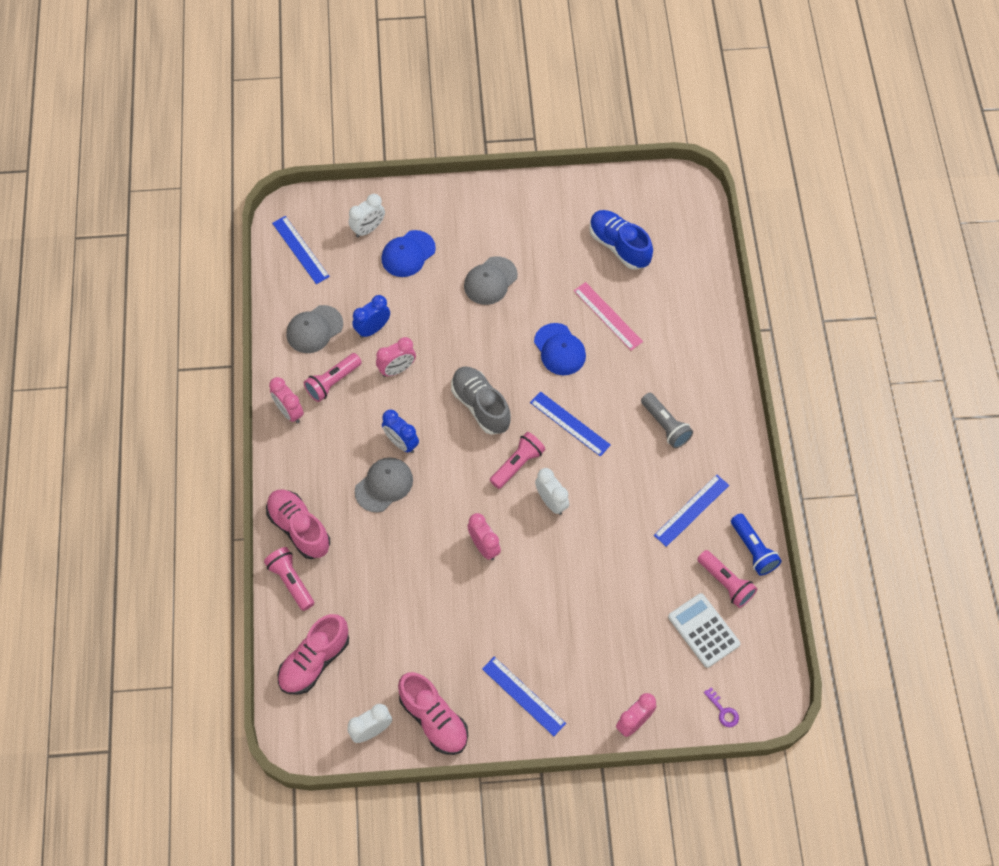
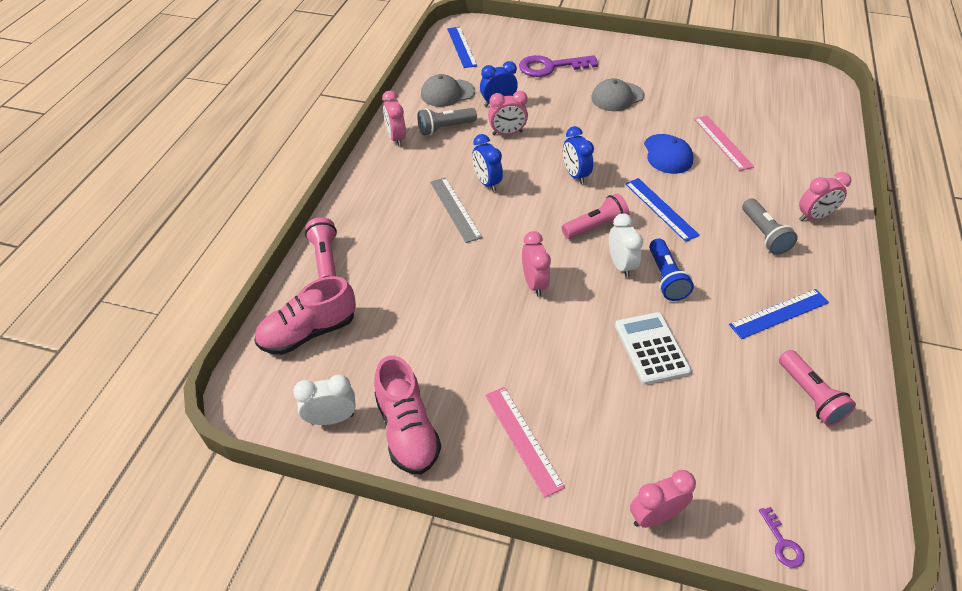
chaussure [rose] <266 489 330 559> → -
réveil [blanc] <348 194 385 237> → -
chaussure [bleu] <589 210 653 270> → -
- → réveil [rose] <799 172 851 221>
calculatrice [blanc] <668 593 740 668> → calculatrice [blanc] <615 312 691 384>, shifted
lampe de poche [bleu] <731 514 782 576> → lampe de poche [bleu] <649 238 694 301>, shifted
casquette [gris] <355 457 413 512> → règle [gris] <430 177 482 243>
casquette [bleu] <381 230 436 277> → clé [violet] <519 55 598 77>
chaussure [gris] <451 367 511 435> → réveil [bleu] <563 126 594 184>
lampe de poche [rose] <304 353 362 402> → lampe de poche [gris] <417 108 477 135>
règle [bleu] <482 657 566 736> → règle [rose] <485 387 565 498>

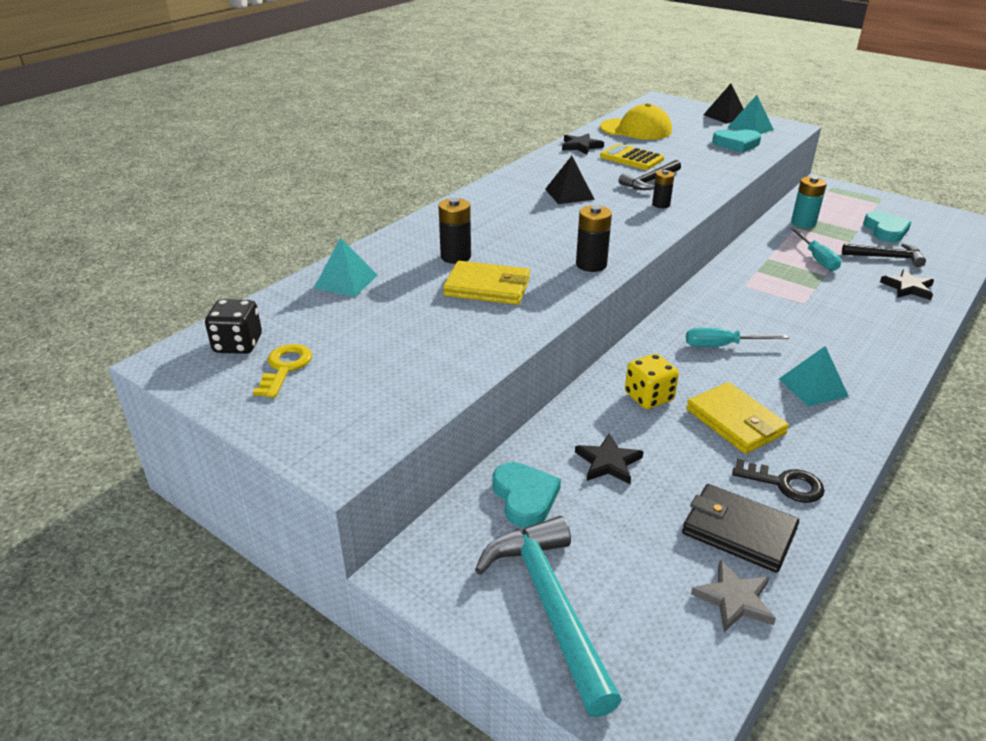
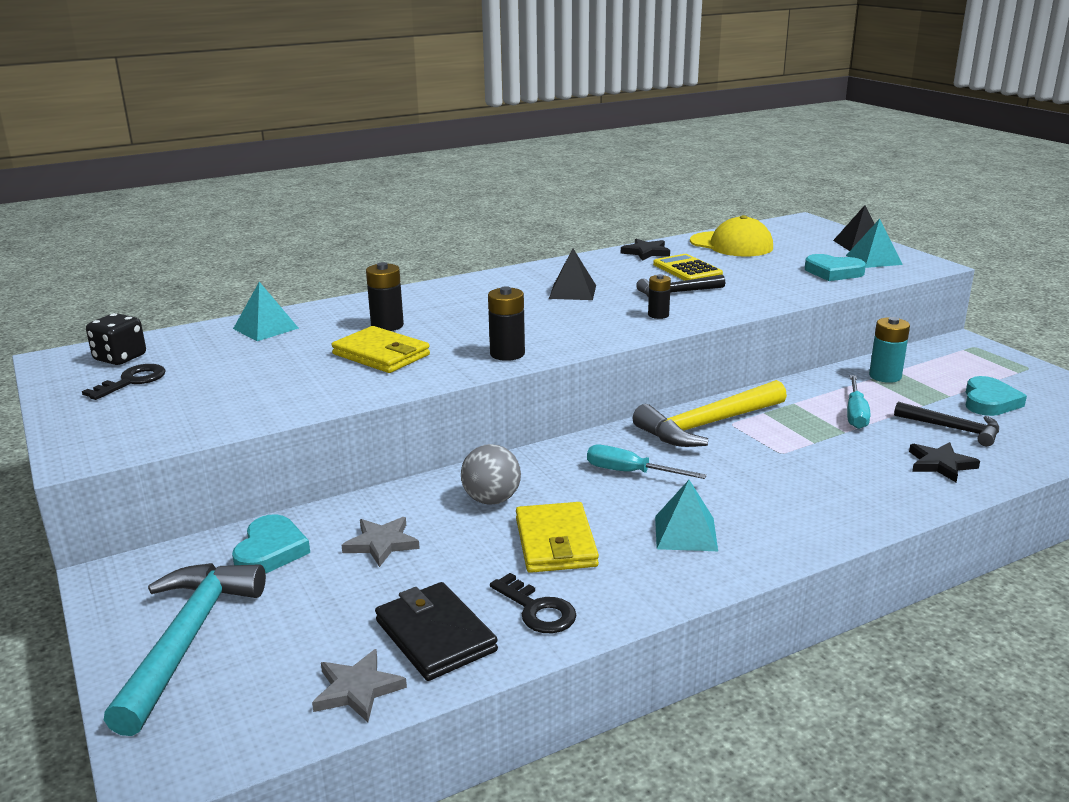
- → marteau [jaune] <633 380 787 447>
dé [jaune] <625 354 679 409> → balle [gris] <461 444 521 505>
clé [jaune] <253 344 312 398> → clé [noir] <82 364 166 400>
étoile [noir] <575 433 643 484> → étoile [gris] <341 517 420 567>

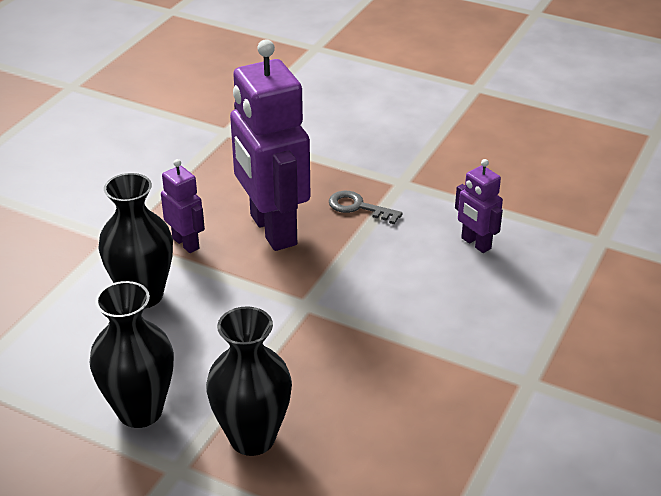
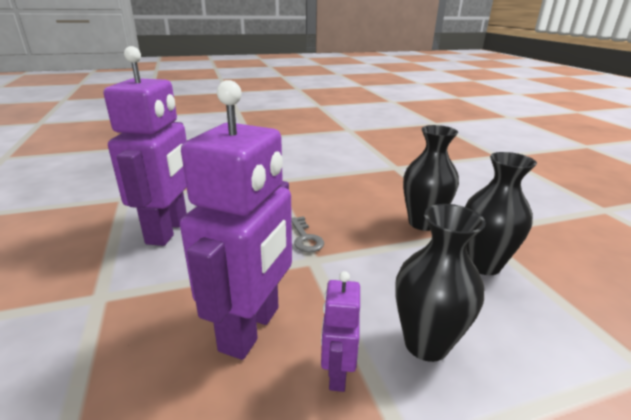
clé [gris] <329 191 403 224> → clé [gris] <292 216 324 252>, shifted
robot [violet] <455 159 503 253> → robot [violet] <103 46 187 246>, x2.12

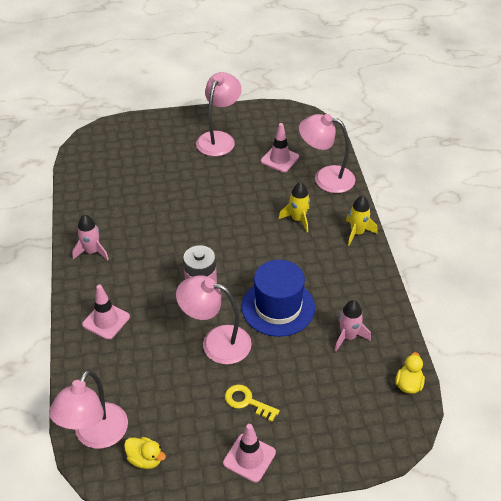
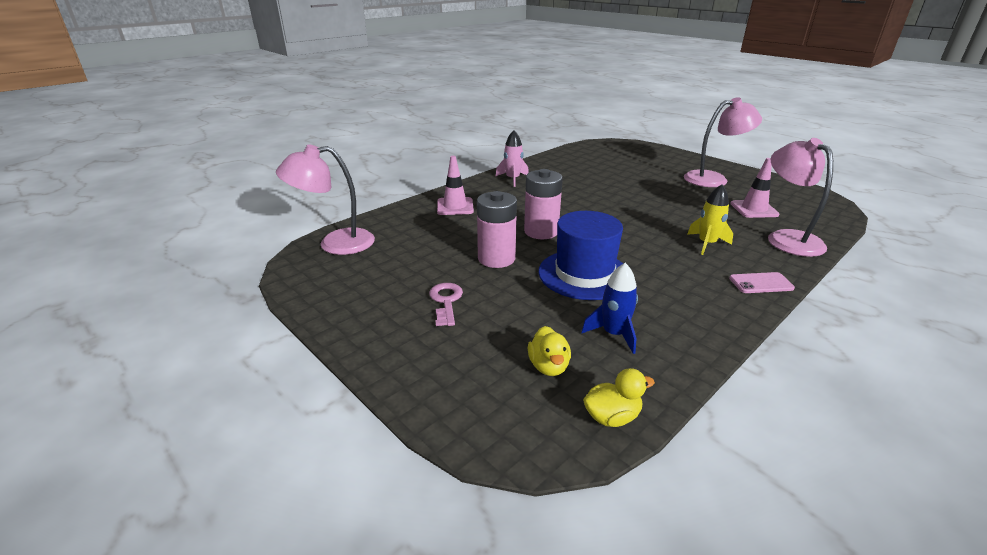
cône de chantier [rose] <223 424 276 483> → -
canard [jaune] <124 437 166 469> → canard [jaune] <528 326 571 376>, shifted
lampe [rose] <176 275 252 365> → pile [rose] <477 191 517 268>
fusée [jaune] <346 195 378 246> → téléphone [rose] <729 272 795 293>
clé [jaune] <225 385 280 422> → clé [rose] <429 283 463 326>
fusée [rose] <335 300 371 351> → fusée [bleu] <581 263 638 354>

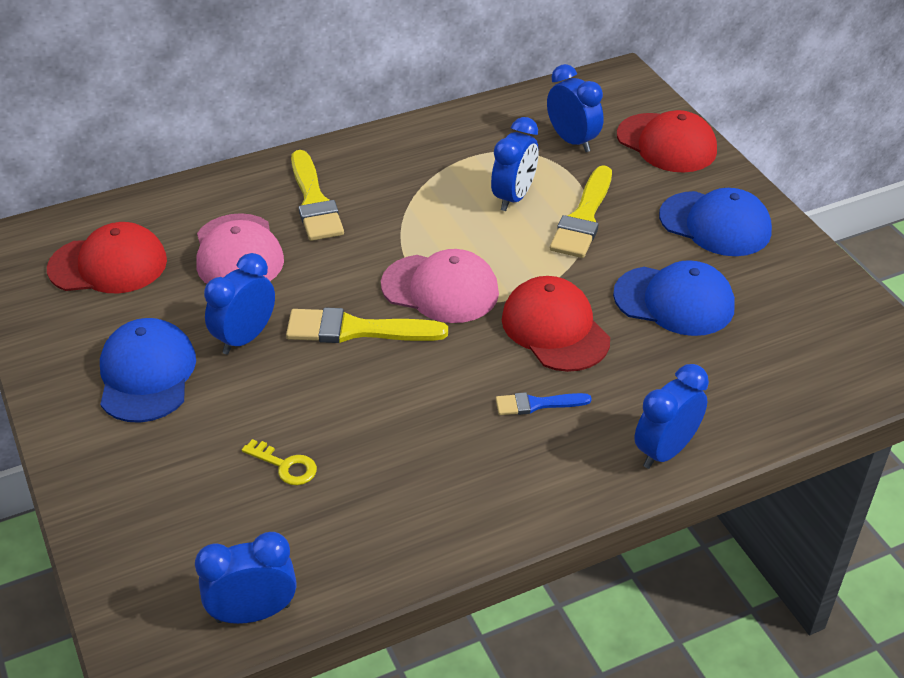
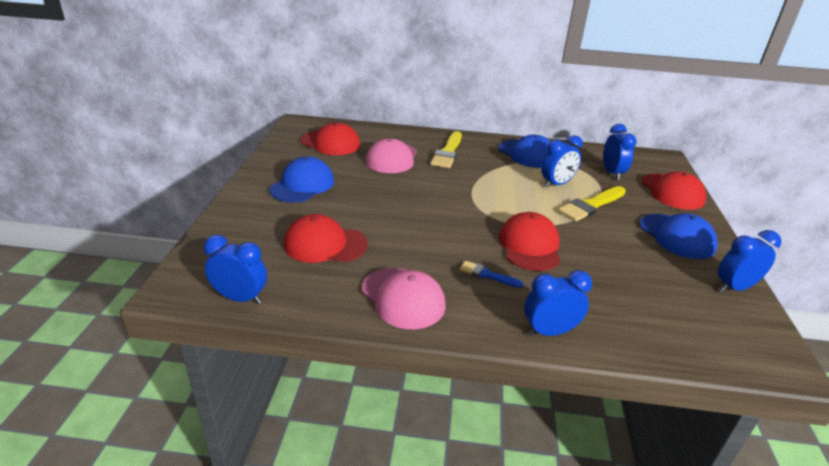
pinceau [jaune] <286 308 448 343> → -
réveil [bleu] <204 253 275 355> → réveil [bleu] <718 230 781 293>, shifted
casquette [rose] <381 249 499 323> → casquette [rose] <362 268 446 329>, shifted
casquette [bleu] <613 260 735 336> → casquette [bleu] <499 135 551 168>, shifted
clé [jaune] <242 439 317 485> → casquette [rouge] <284 214 368 263>

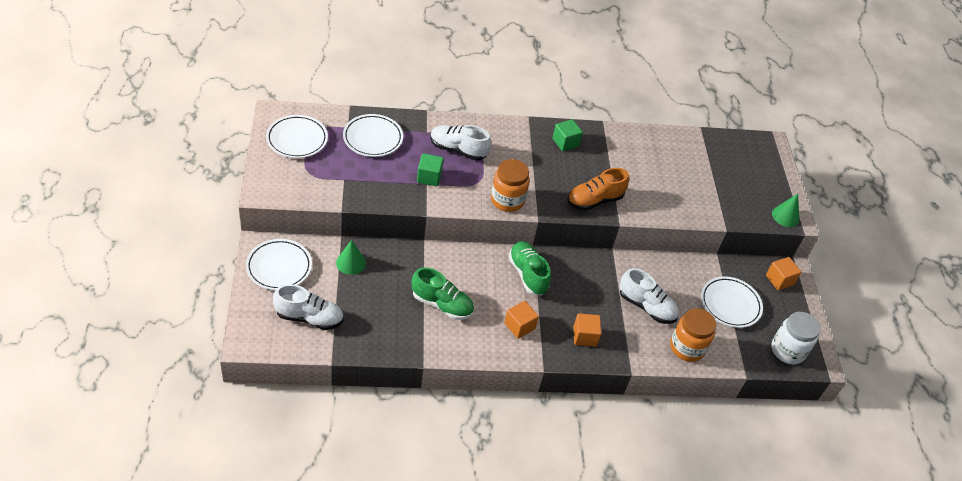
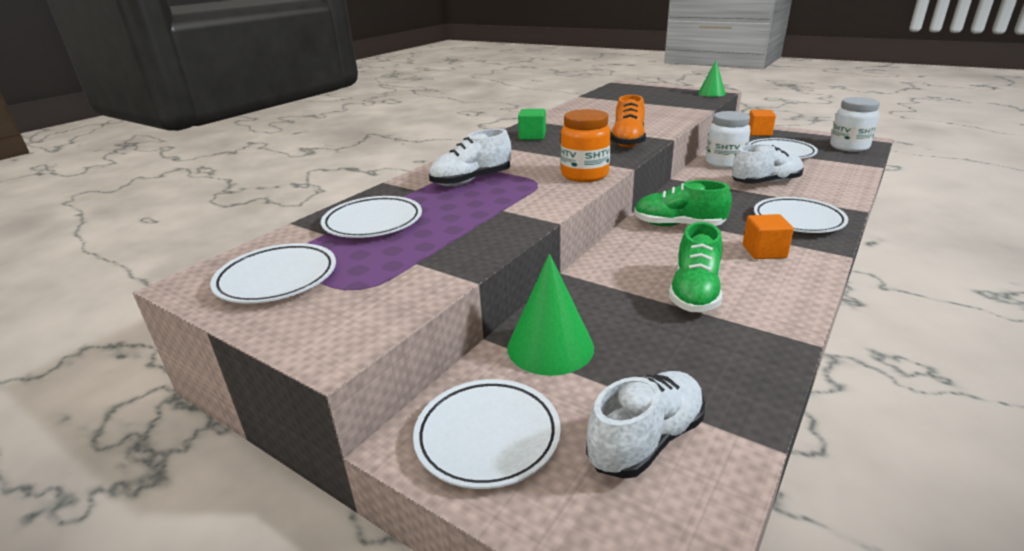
cube [vert] <417 153 444 186> → -
bocal [orange] <670 308 716 362> → -
- → bocal [blanc] <706 111 751 168>
cube [orange] <573 313 602 347> → assiette [blanc] <754 197 848 233>
chaussure [vert] <412 267 474 320> → chaussure [vert] <669 222 723 312>, 135 degrees clockwise
cône [vert] <336 240 366 275> → cône [vert] <507 254 594 376>, x1.56

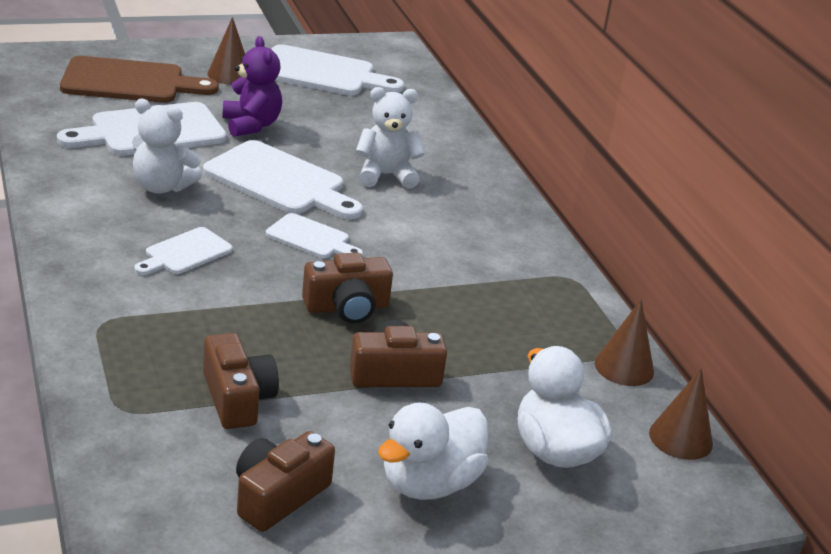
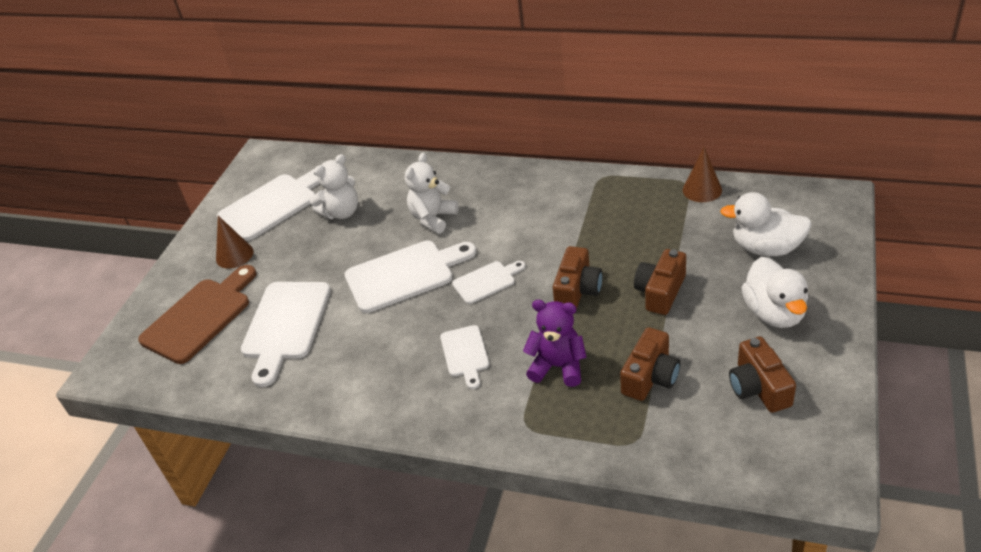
cône [marron] <649 368 713 460> → -
ours en peluche [blanc] <132 99 202 194> → ours en peluche [blanc] <310 154 358 219>, shifted
ours en peluche [violet] <223 36 282 137> → ours en peluche [violet] <523 300 587 387>, shifted
appareil photo [marron] <203 333 279 429> → appareil photo [marron] <620 327 680 401>, 105 degrees clockwise

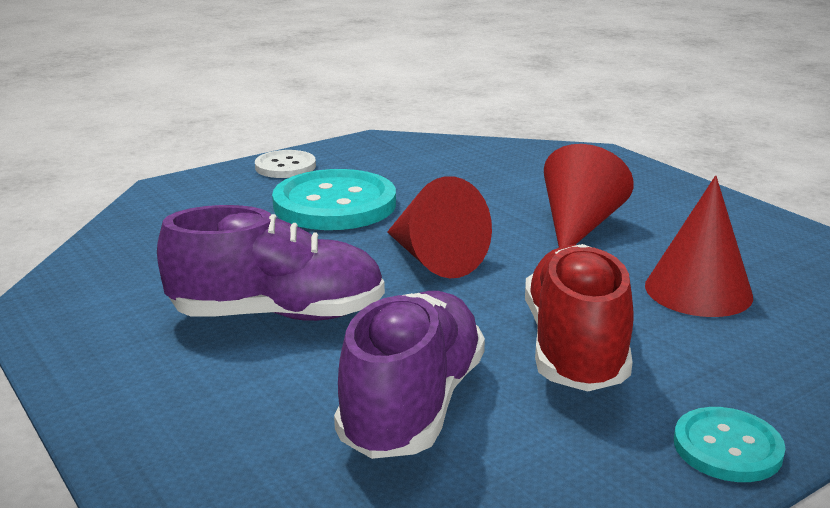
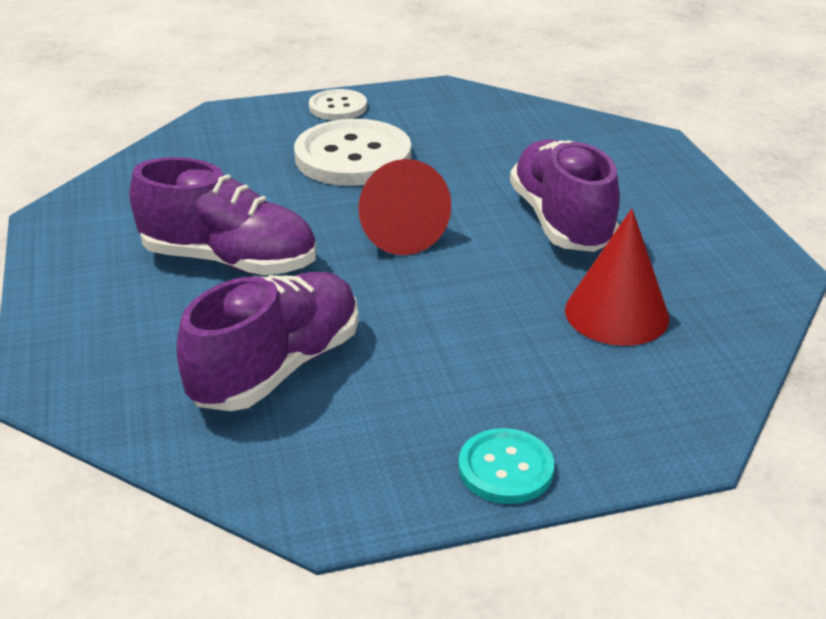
chaussure [rouge] <525 244 634 391> → -
cône [rouge] <544 144 634 248> → chaussure [violet] <510 139 620 252>
bouton [turquoise] <272 169 396 230> → bouton [blanc] <294 119 411 186>

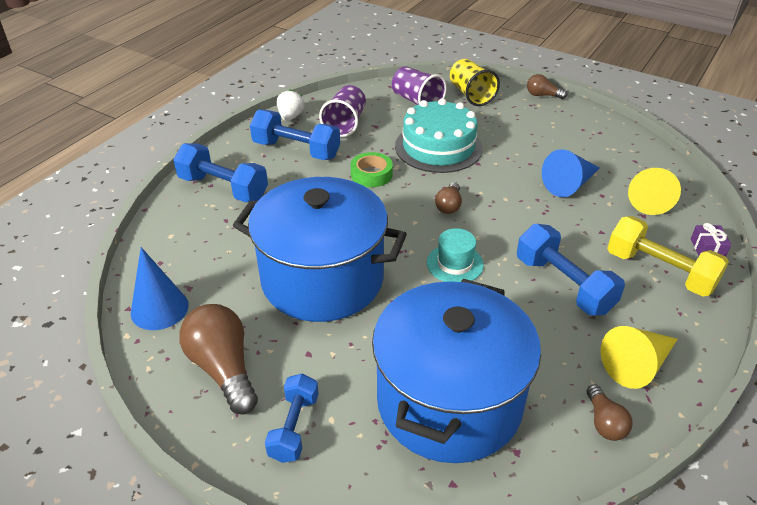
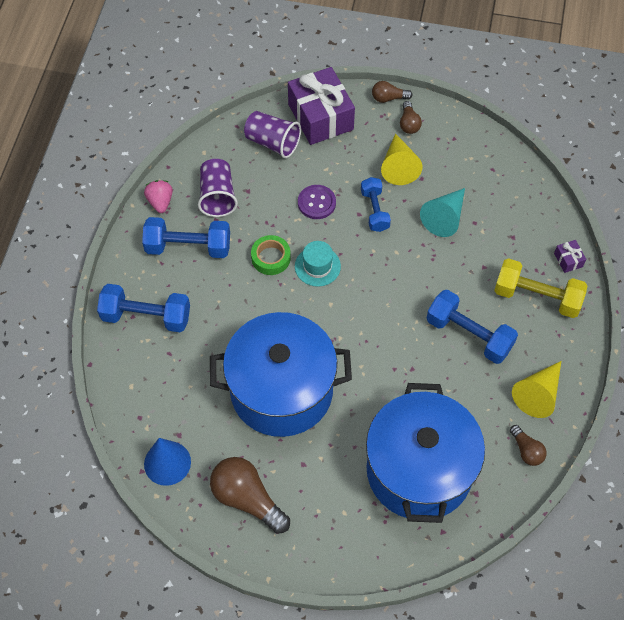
haltère [bleu] <265 373 319 463> → haltère [bleu] <361 177 391 232>, shifted
chapeau [turquoise] <427 228 484 282> → chapeau [turquoise] <295 241 341 287>, shifted
ampoule [marron] <435 182 462 214> → ampoule [marron] <400 101 422 134>, shifted
cône [jaune] <628 168 681 215> → cône [jaune] <381 133 423 185>, shifted
gâteau [turquoise] <395 98 483 173> → bouton [violet] <298 185 336 219>
gobelet [jaune] <450 59 500 106> → cadeau [violet] <288 67 355 145>
fraise [blanc] <277 90 305 121> → fraise [rose] <144 180 173 213>
cône [bleu] <542 149 600 197> → cône [turquoise] <420 188 465 237>

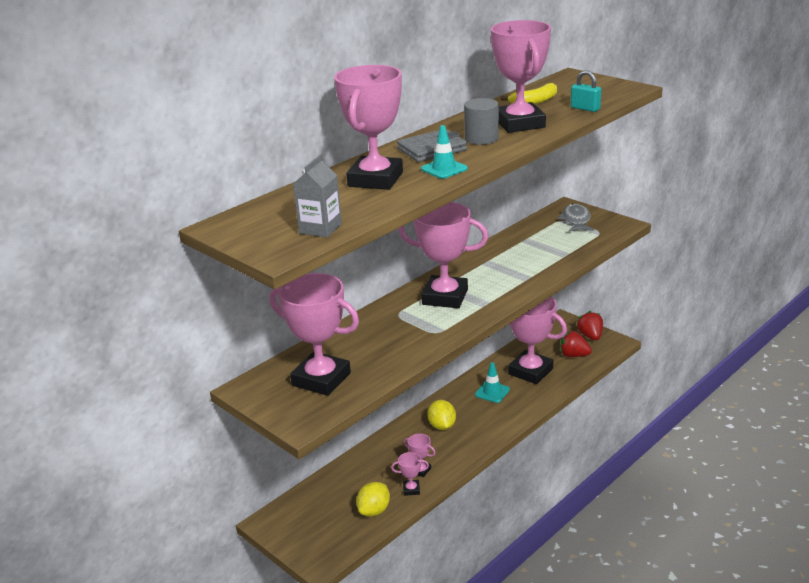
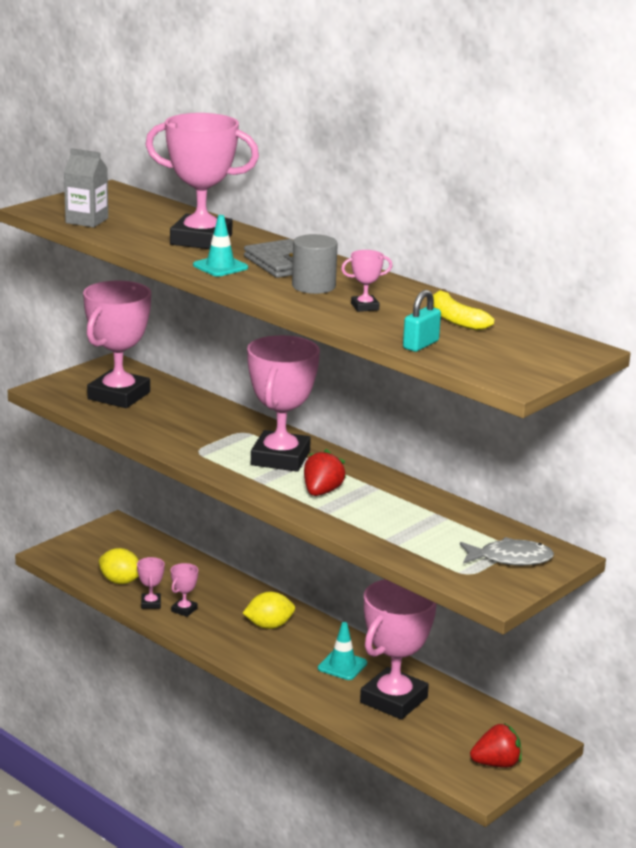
fraise [rouge] <560 330 592 357> → fraise [rouge] <304 449 346 496>, shifted
trophée [rose] <491 20 551 133> → trophée [rose] <341 250 392 312>, x0.42

